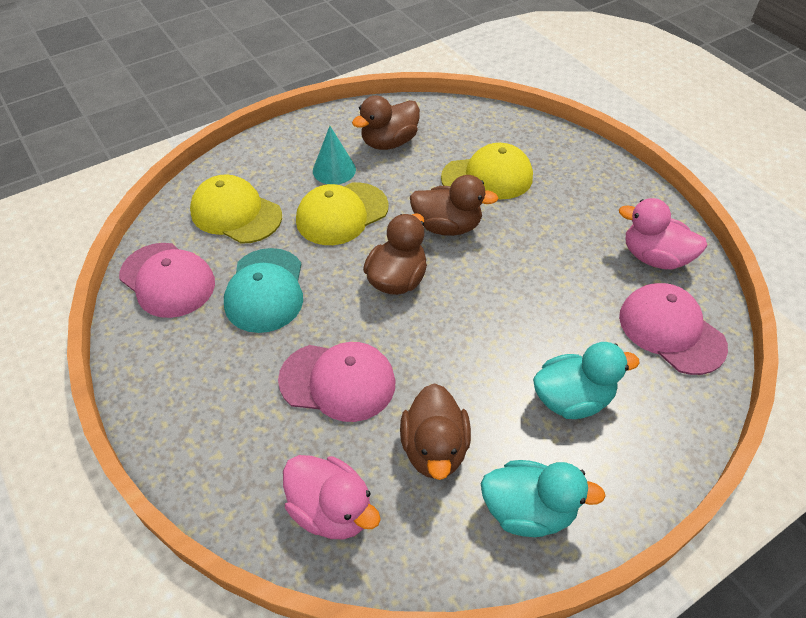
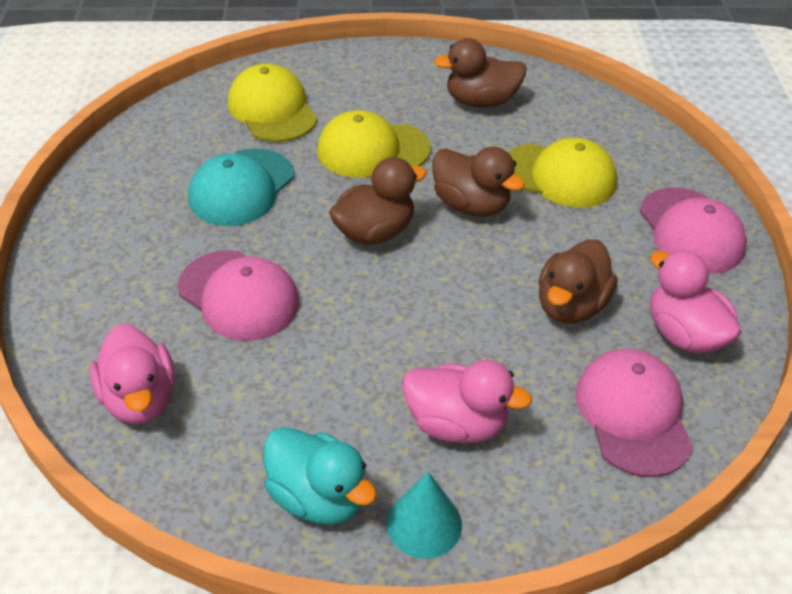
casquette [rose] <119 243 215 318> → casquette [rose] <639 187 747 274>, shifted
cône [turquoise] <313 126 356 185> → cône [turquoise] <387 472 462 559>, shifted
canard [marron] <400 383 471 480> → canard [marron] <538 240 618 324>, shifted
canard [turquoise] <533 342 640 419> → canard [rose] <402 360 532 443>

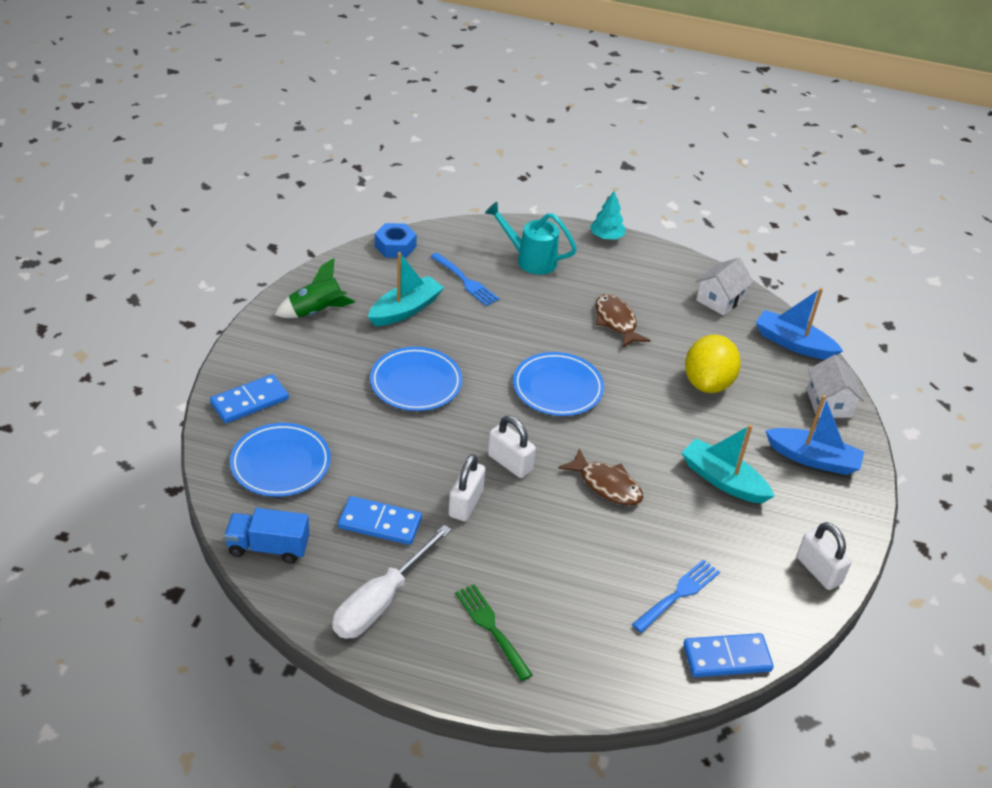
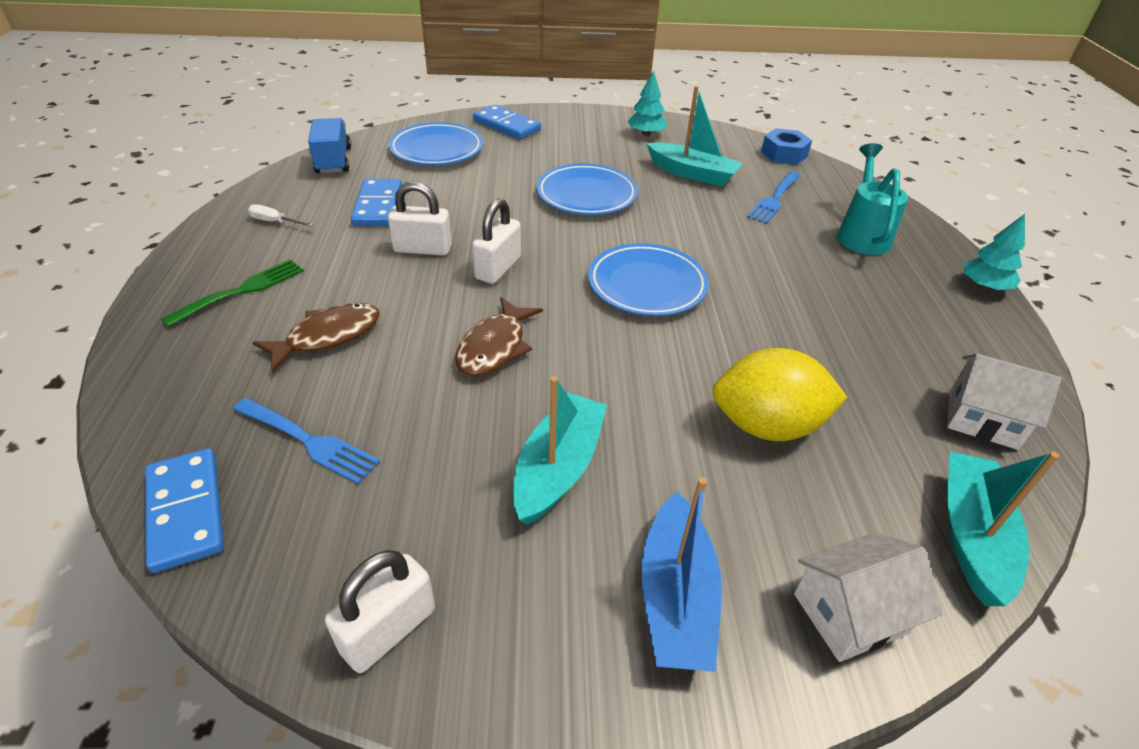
poisson [marron] <595 294 651 348> → poisson [marron] <252 303 380 373>, shifted
fusée [vert] <275 258 355 318> → arbre [turquoise] <627 70 667 136>
bateau [bleu] <756 288 843 359> → bateau [turquoise] <947 452 1059 606>
tournevis [blanc] <332 525 452 639> → tournevis [blanc] <248 204 314 227>, x0.43

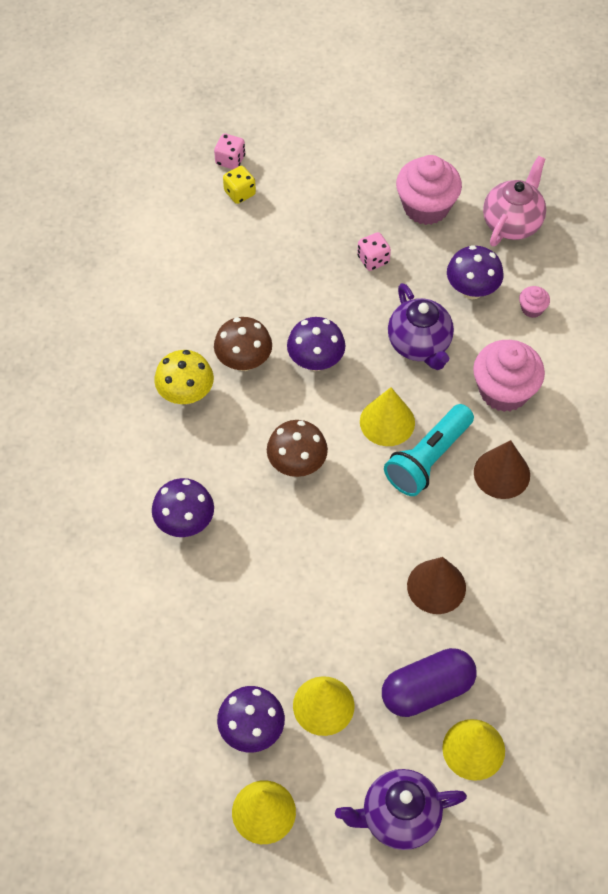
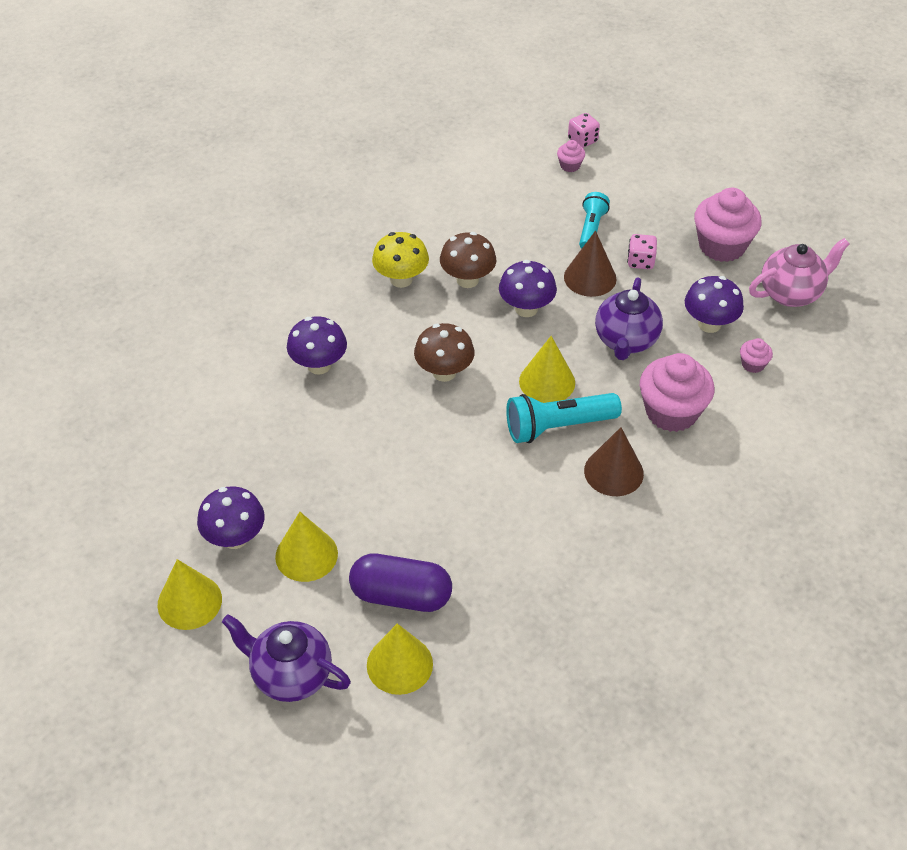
- → lampe de poche [turquoise] <579 192 610 249>
cône [marron] <407 557 466 614> → cône [marron] <564 231 617 297>, shifted
dé [jaune] <223 166 256 204> → muffin [rose] <557 140 585 172>

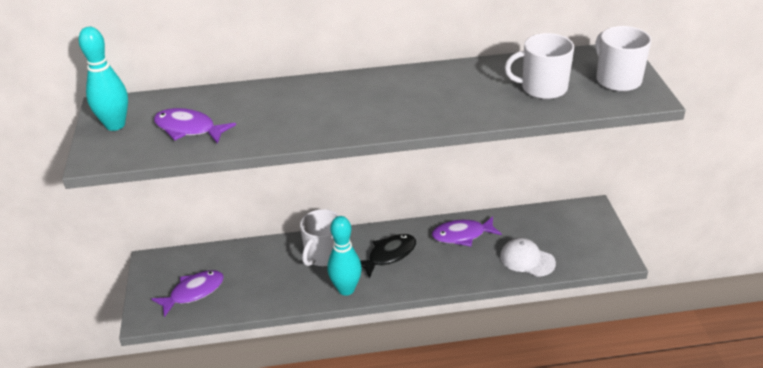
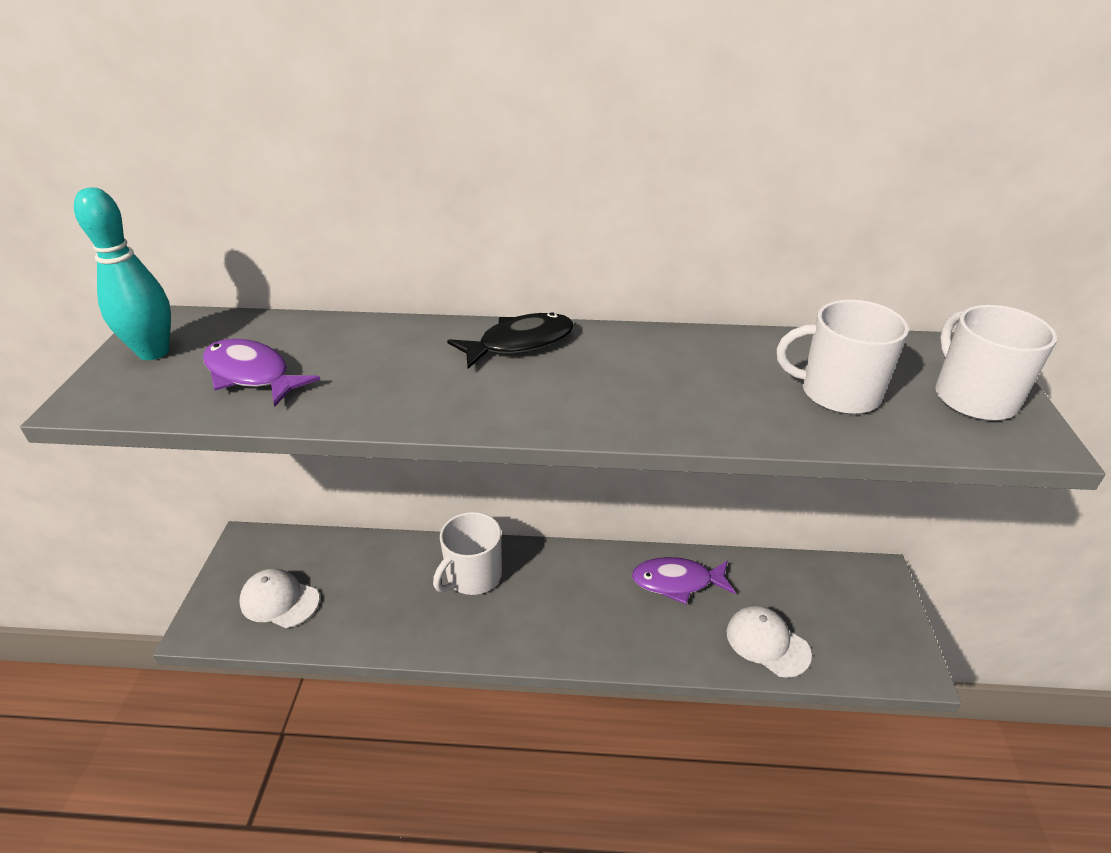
quille [turquoise] <327 216 362 296> → -
poisson [noir] <360 234 416 279> → poisson [noir] <447 312 574 369>, shifted
poisson [violet] <151 270 224 317> → casquette [blanc] <239 569 320 628>

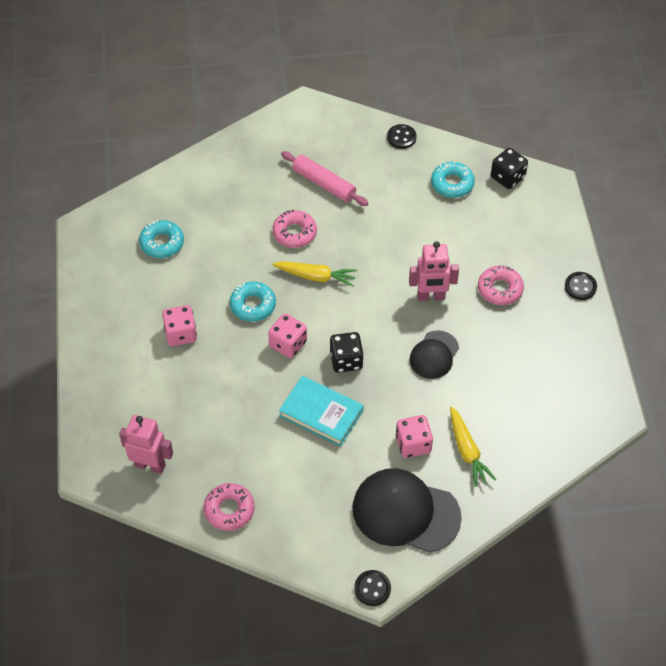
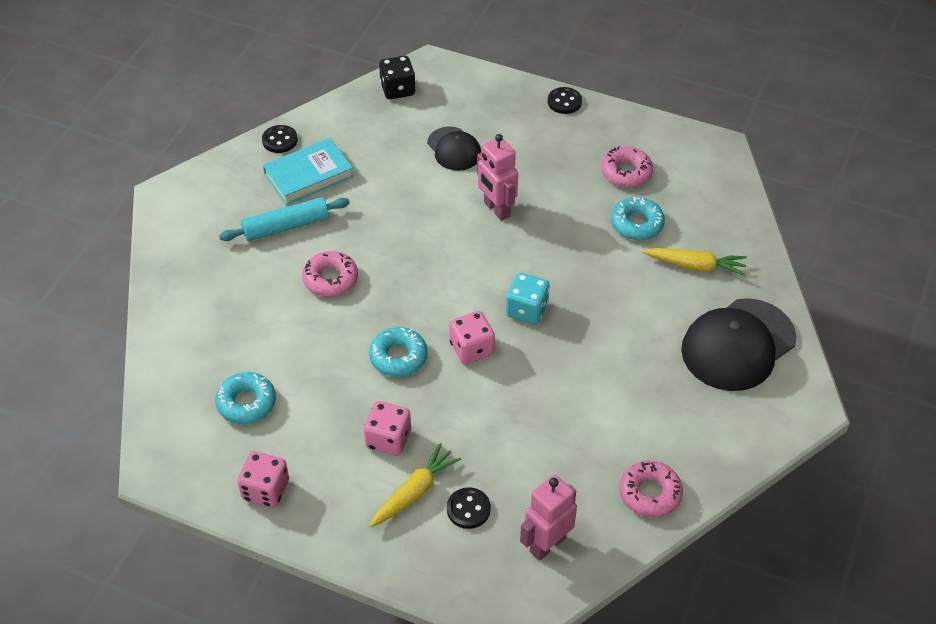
carotte [jaune] <272 261 357 287> → carotte [jaune] <369 443 461 528>, shifted
livre [turquoise] <279 376 364 447> → livre [turquoise] <263 138 354 205>, shifted
bouton [noir] <354 570 391 606> → bouton [noir] <447 487 491 529>, shifted
dé [rose] <396 415 433 458> → dé [rose] <237 451 289 508>, shifted
casquette [noir] <409 330 459 379> → casquette [noir] <427 126 481 171>, shifted
beignet [turquoise] <431 162 475 198> → beignet [turquoise] <611 197 665 240>, shifted
beignet [rose] <478 265 524 305> → beignet [rose] <601 146 653 188>, shifted
rouleau à pâtisserie [rose] <281 151 368 206> → rouleau à pâtisserie [turquoise] <219 197 350 241>
dé [noir] <330 332 364 373> → dé [turquoise] <506 273 550 324>
robot [rose] <409 241 459 301> → robot [rose] <477 134 518 221>, 120 degrees clockwise

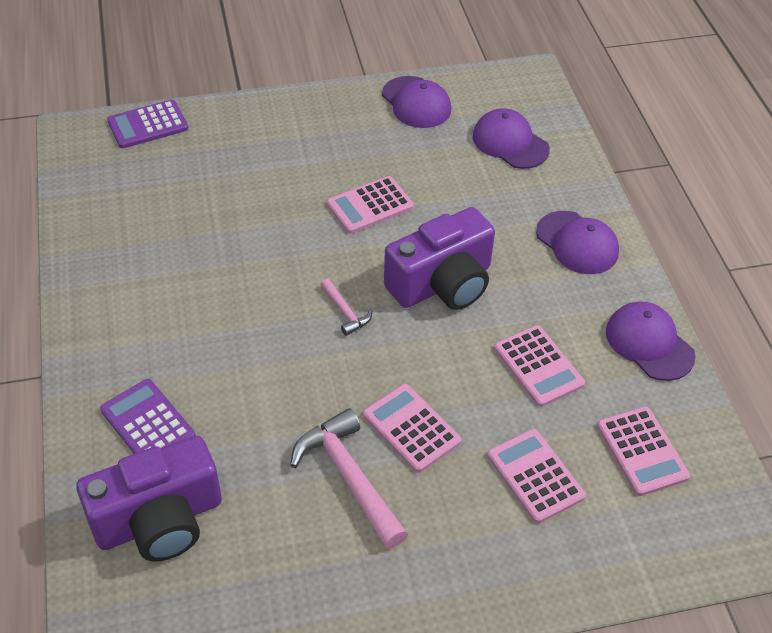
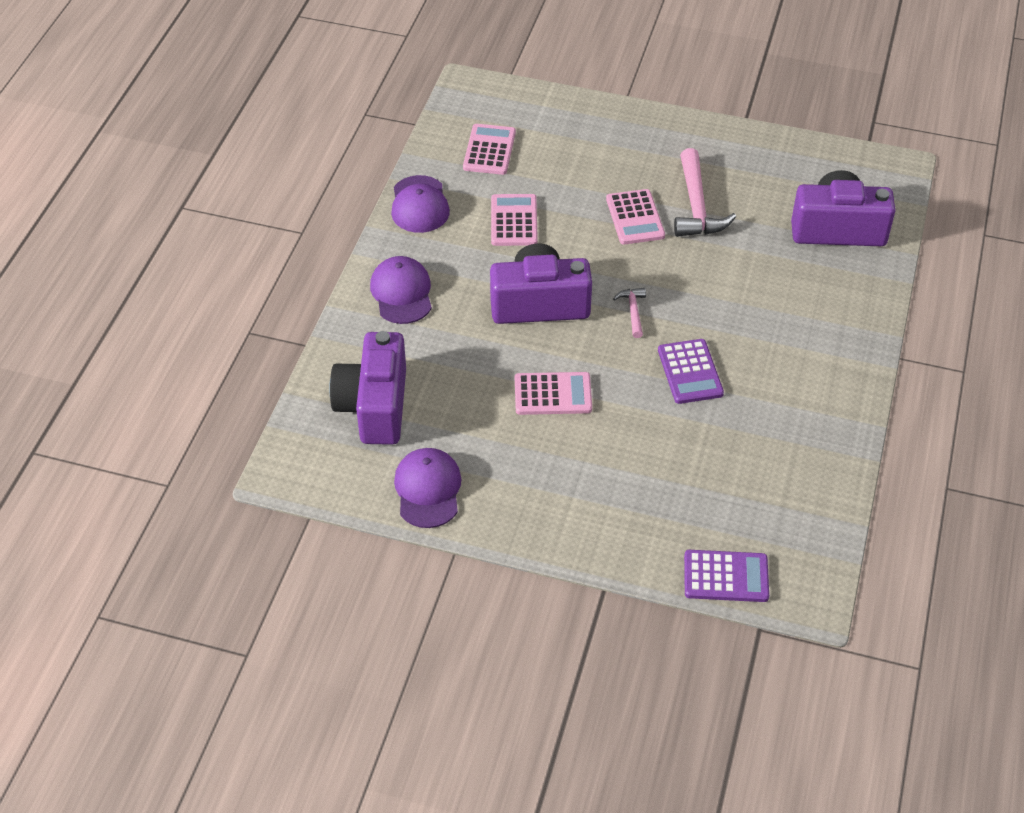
calculatrice [rose] <487 429 586 523> → -
calculatrice [violet] <100 379 196 454> → calculatrice [violet] <658 339 724 404>, shifted
casquette [violet] <473 108 550 169> → appareil photo [violet] <329 331 406 445>

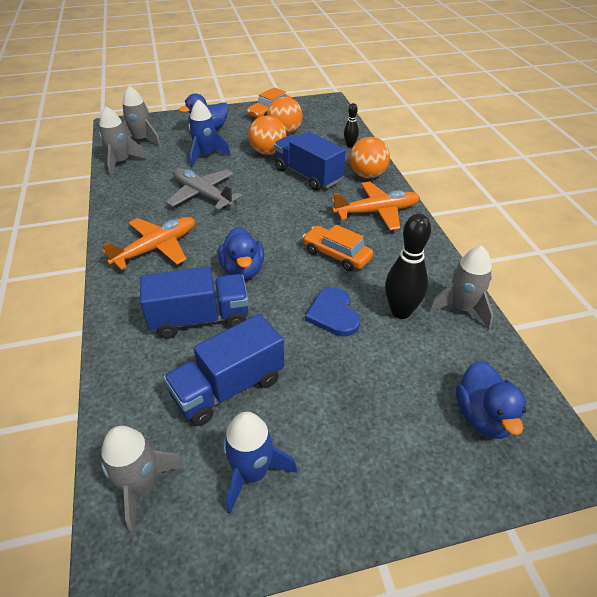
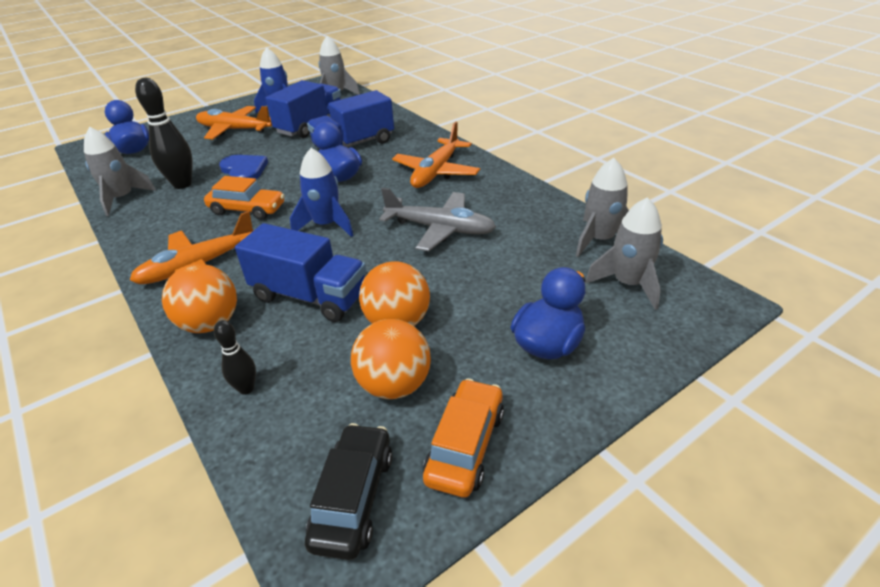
- → avion [orange] <196 106 272 139>
- → voiture [noir] <305 423 392 560>
fusée [bleu] <189 99 231 167> → fusée [bleu] <290 148 354 237>, shifted

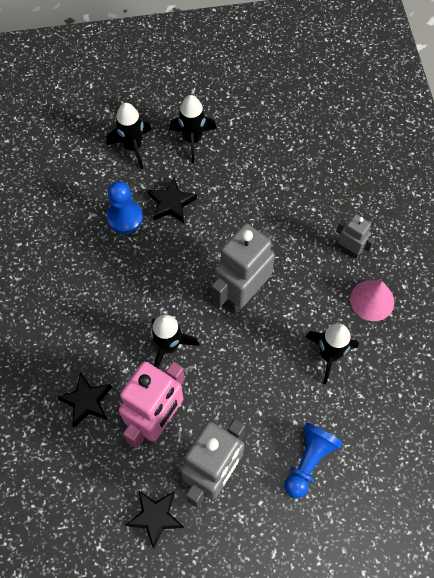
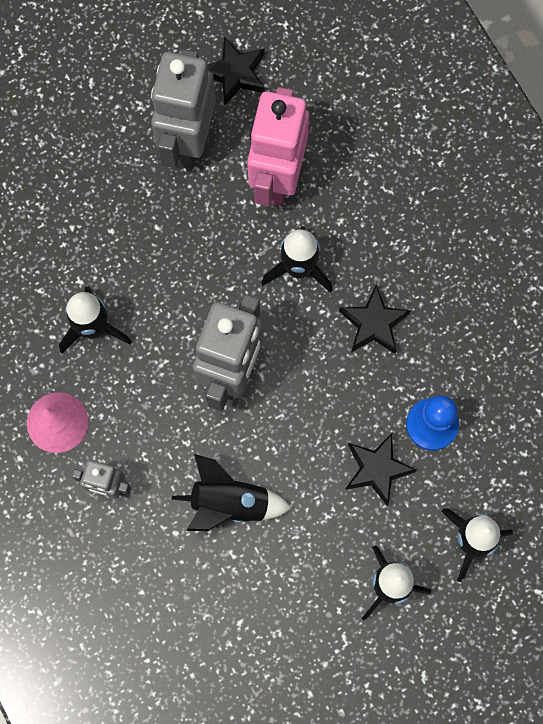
pion [bleu] <284 423 343 498> → -
- → fusée [noir] <172 454 291 531>
étoile [noir] <57 372 112 428> → étoile [noir] <339 285 411 354>, shifted

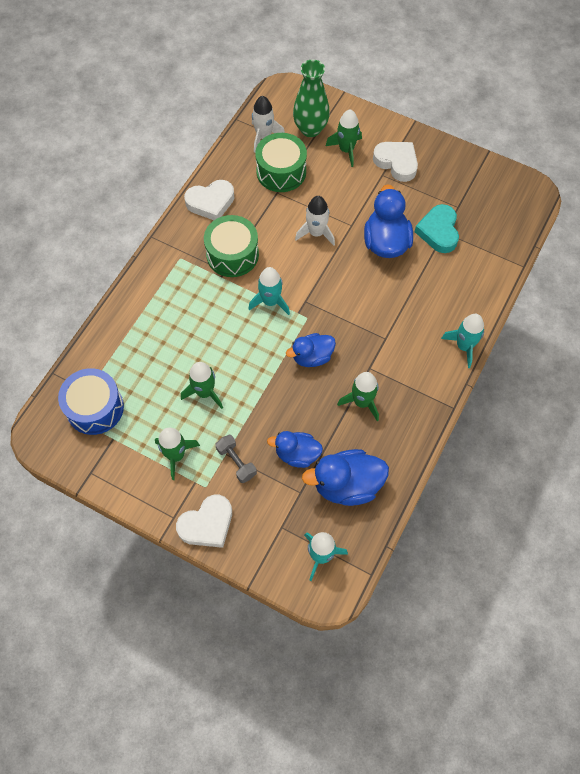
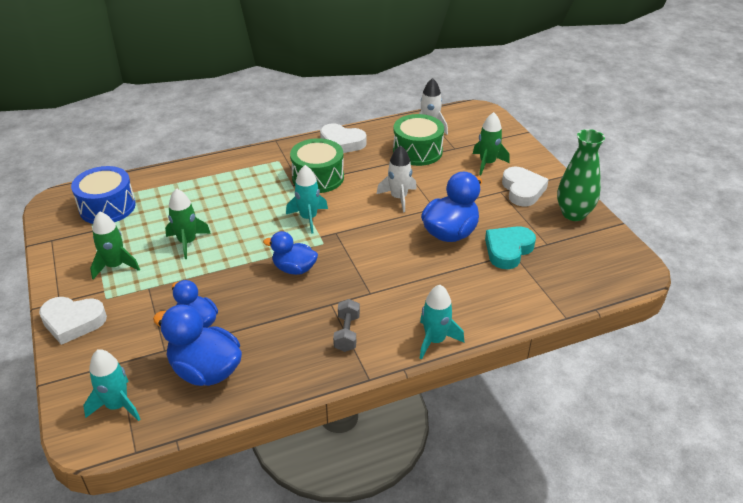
fusée [vert] <337 372 379 421> → -
haltère [gris] <215 435 257 483> → haltère [gris] <333 299 360 352>, shifted
vase [vert] <293 60 330 137> → vase [vert] <557 129 605 221>, shifted

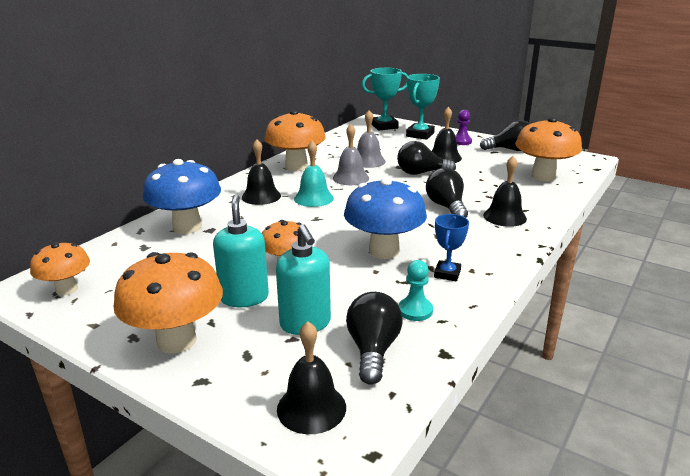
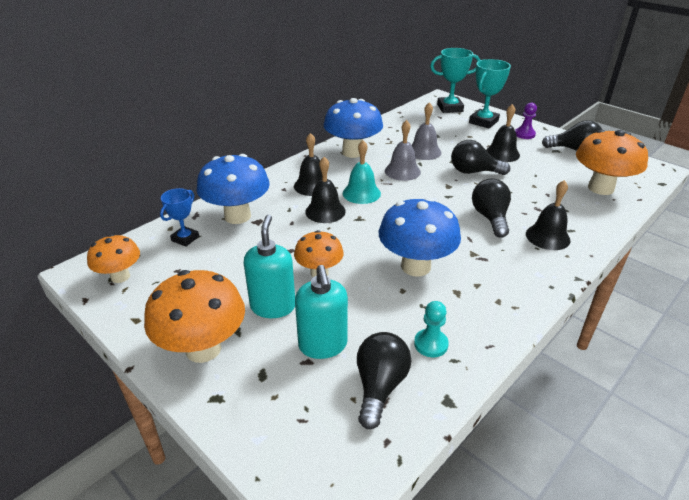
cloche [noir] <277 321 346 434> → cloche [noir] <305 157 346 223>, shifted
trophée [bleu] <434 214 469 281> → trophée [bleu] <160 188 199 247>, shifted
champignon [orange] <265 110 326 171> → champignon [bleu] <324 98 383 158>

